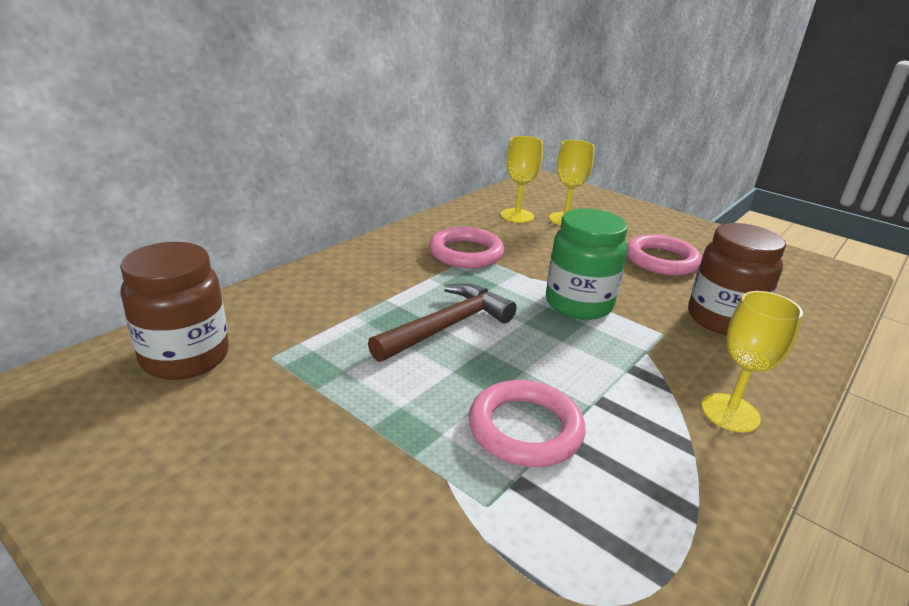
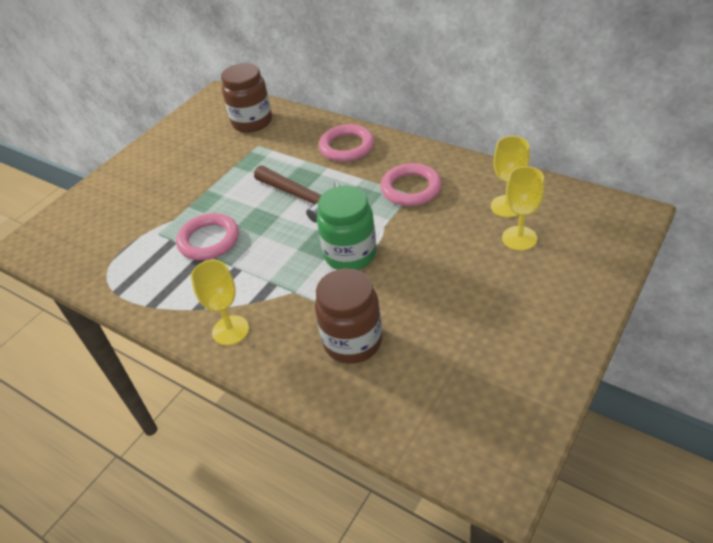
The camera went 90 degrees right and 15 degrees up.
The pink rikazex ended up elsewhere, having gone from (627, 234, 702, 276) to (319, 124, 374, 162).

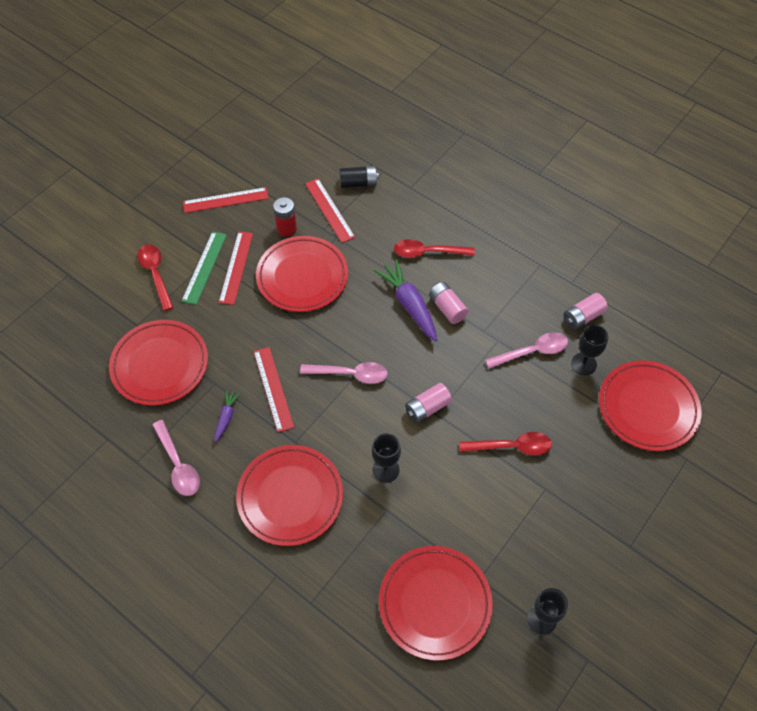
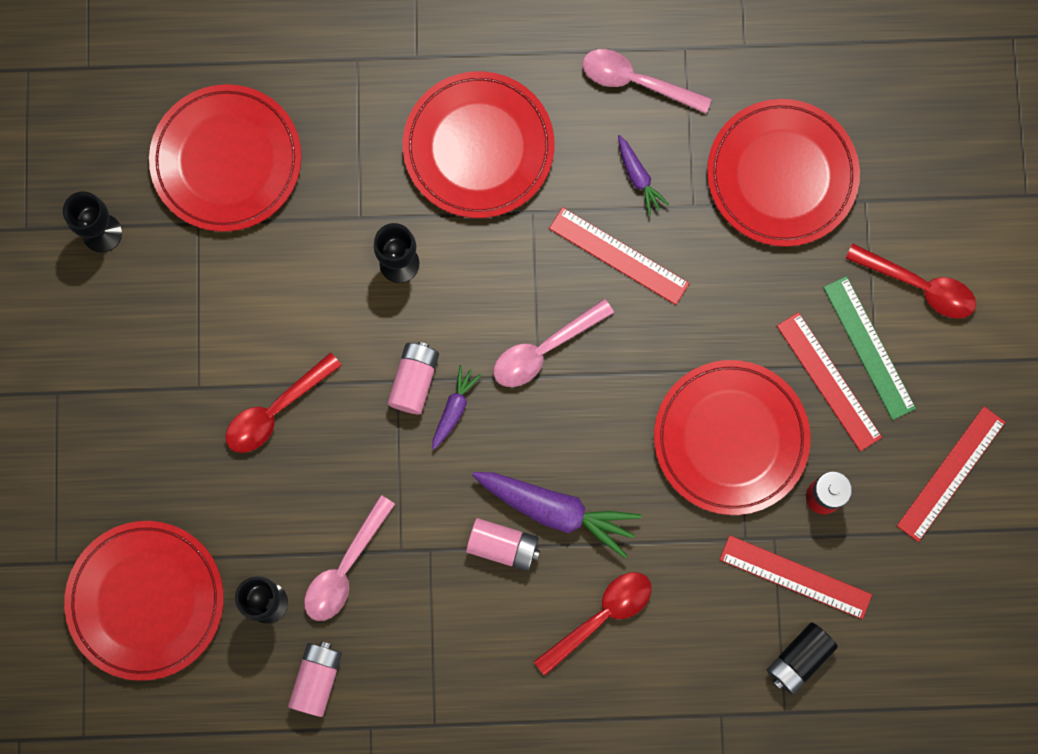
The camera went 140 degrees right and 20 degrees up.
The second view gained the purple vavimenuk at (432, 365, 482, 450).

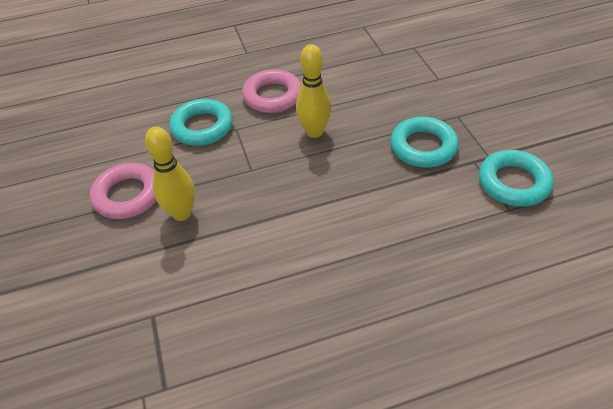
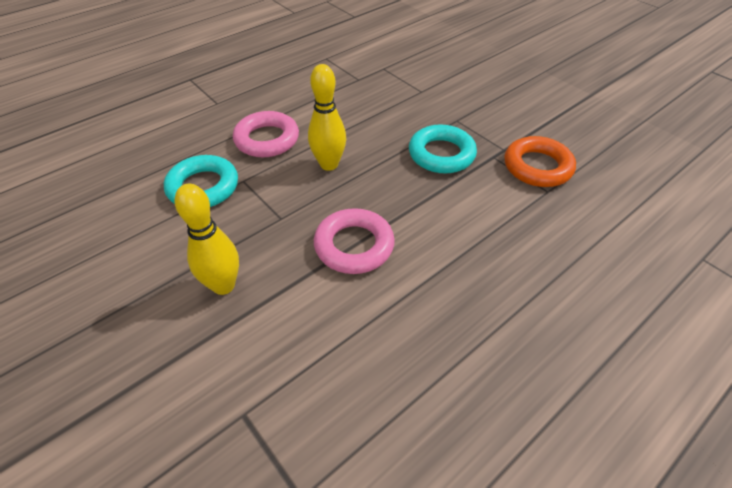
The camera went 25 degrees left and 0 degrees up.
What was the turquoise rikazex at (479, 150, 553, 207) turned into the orange rikazex at (504, 136, 576, 187).
The pink rikazex ended up elsewhere, having gone from (90, 163, 156, 219) to (314, 208, 395, 274).

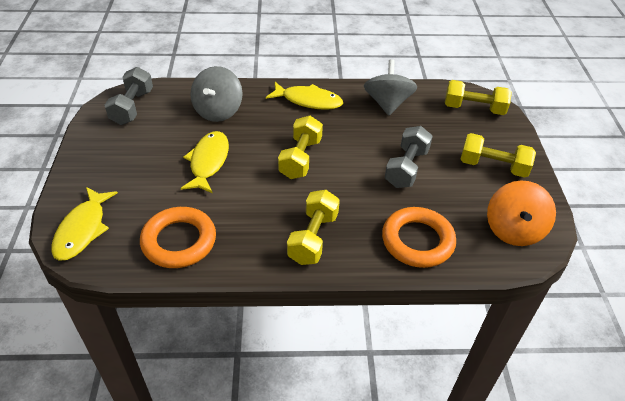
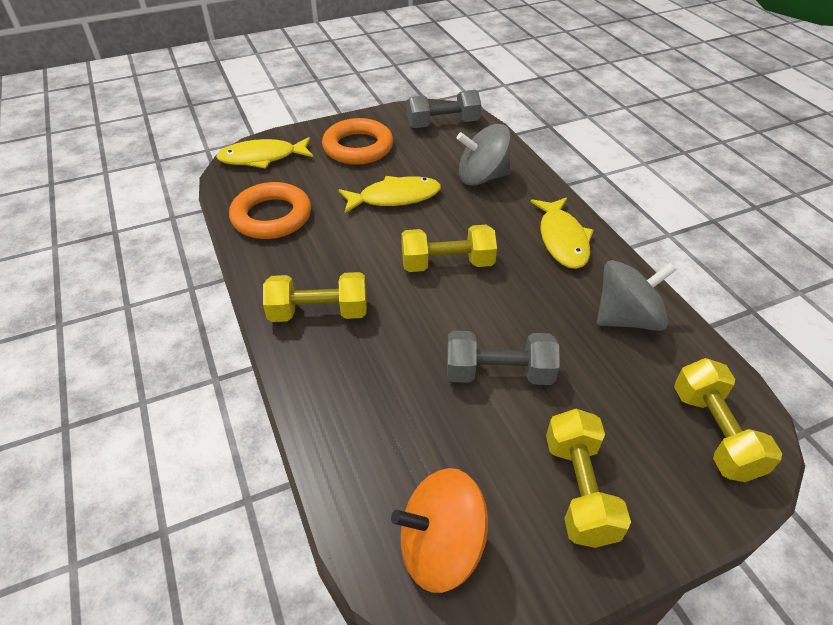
The camera went 70 degrees right and 0 degrees up.
The orange rikazex ended up elsewhere, having gone from (382, 207, 456, 268) to (322, 118, 393, 165).

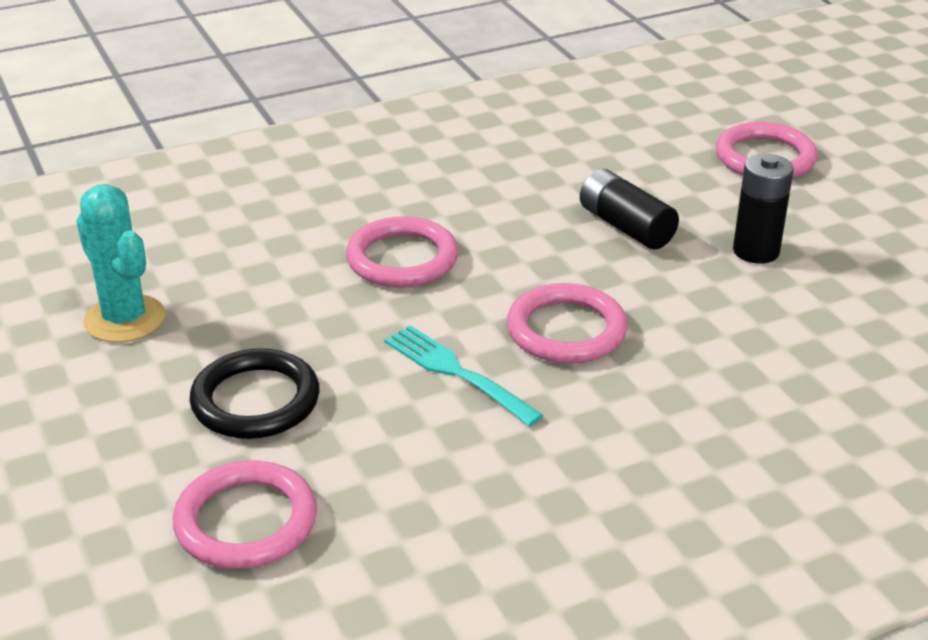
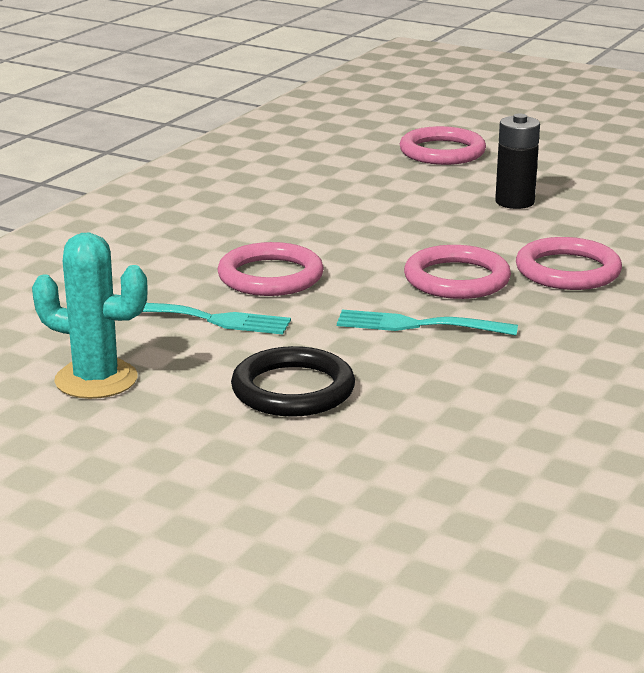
The camera went 35 degrees left and 10 degrees down.
The second view lost the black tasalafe at (580, 169, 679, 250).
The pink rikazex ended up elsewhere, having gone from (173, 460, 317, 569) to (516, 237, 622, 290).
The second view gained the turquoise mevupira at (143, 303, 291, 335).

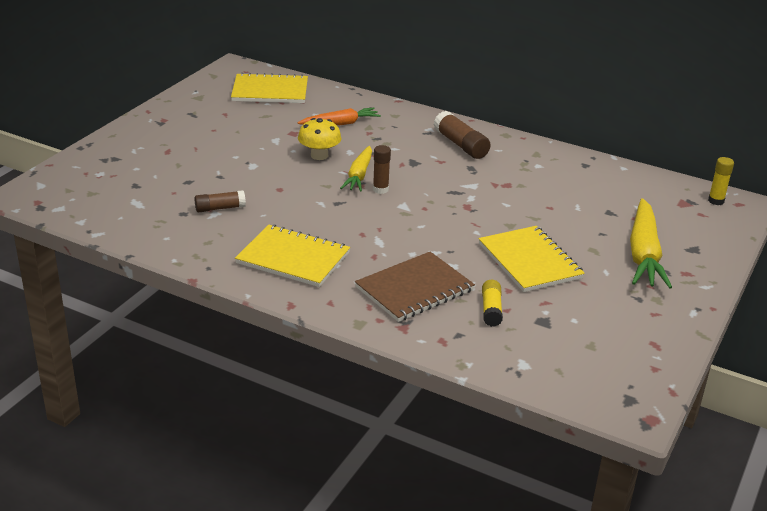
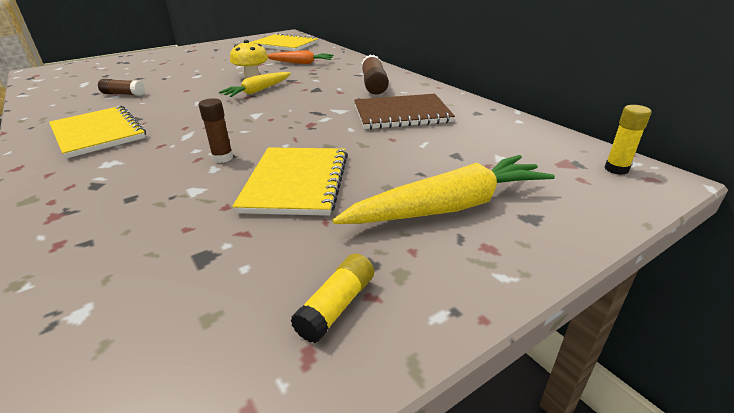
The camera went 30 degrees right and 0 degrees up.
The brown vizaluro ended up elsewhere, having gone from (373, 145, 391, 194) to (199, 98, 233, 163).
The yellow vavimenuk at (630, 198, 672, 289) ended up facing another way, 150 degrees counterclockwise from before.
The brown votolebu ended up elsewhere, having gone from (355, 252, 475, 322) to (354, 94, 455, 129).
The yellow vizaluro ended up elsewhere, having gone from (482, 280, 503, 327) to (290, 253, 374, 343).

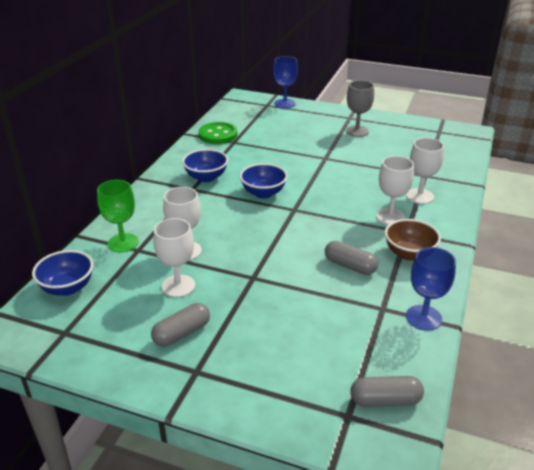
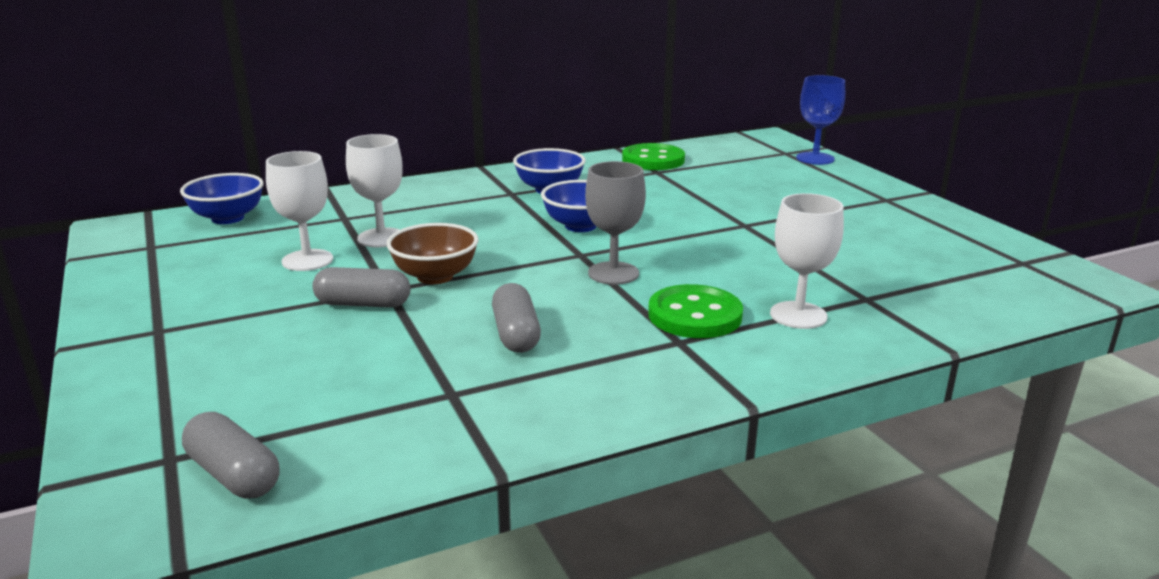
The camera went 45 degrees right and 10 degrees down.
The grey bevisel ended up elsewhere, having gone from (346, 80, 374, 137) to (585, 161, 646, 285).
Where the white bevisel stood at (376, 156, 414, 225), the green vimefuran came to stand at (648, 284, 743, 338).
The second view lost the green bevisel at (97, 180, 139, 253).
The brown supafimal ended up elsewhere, having gone from (385, 219, 441, 261) to (386, 223, 479, 284).
The second view lost the blue bevisel at (406, 247, 456, 331).
The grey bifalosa ended up elsewhere, having gone from (151, 303, 210, 347) to (312, 267, 411, 308).

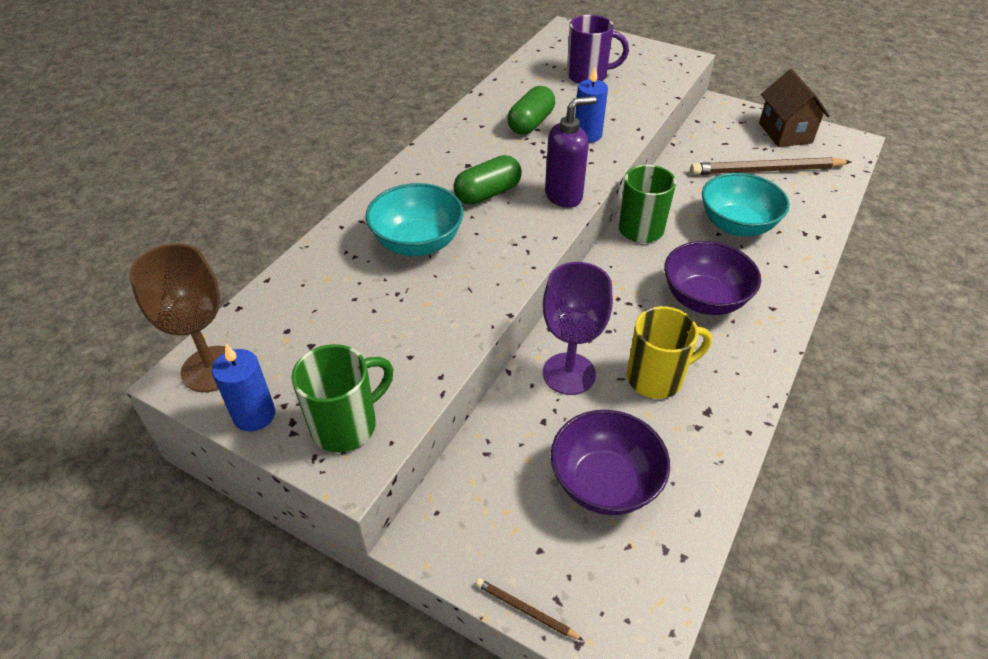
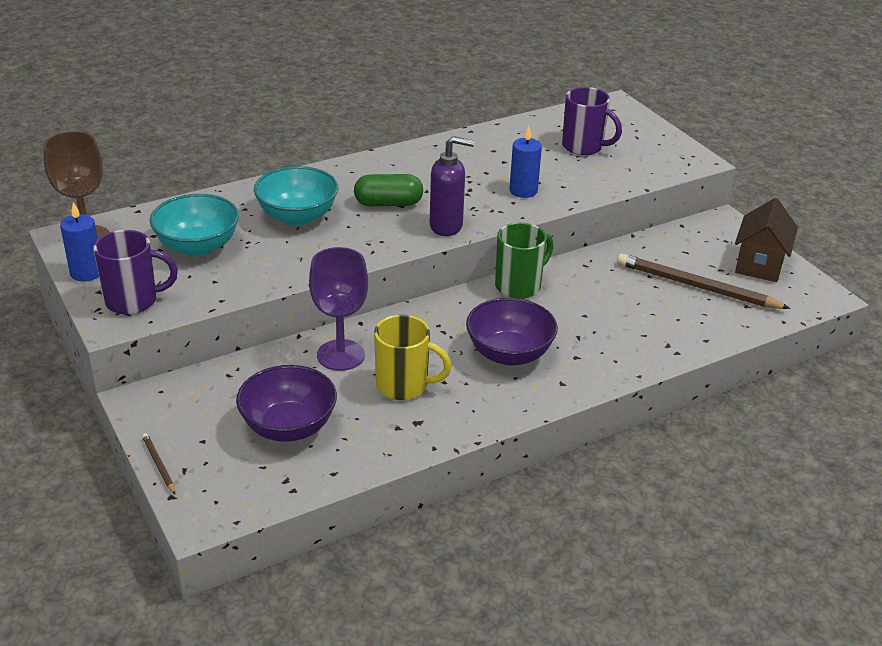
The camera went 30 degrees right and 10 degrees down.
The second view lost the green bifalosa at (507, 86, 555, 135).
The turquoise supafimal ended up elsewhere, having gone from (702, 173, 790, 236) to (150, 194, 239, 257).
What was the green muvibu at (292, 344, 393, 453) turned into the purple muvibu at (93, 230, 178, 315).

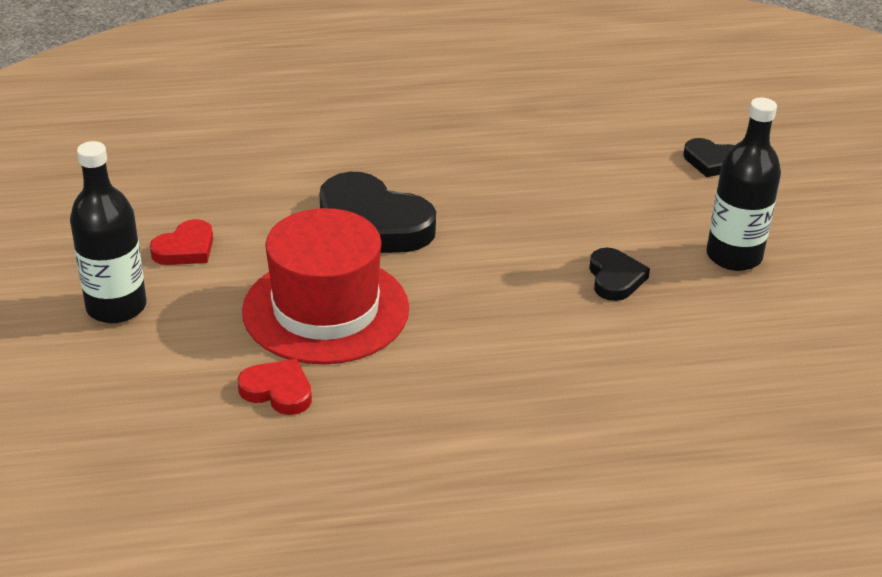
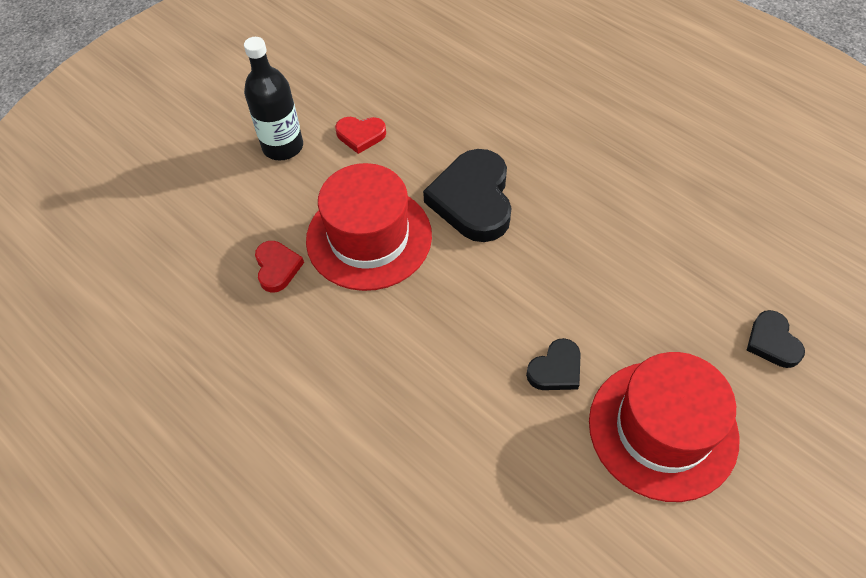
The camera went 55 degrees right and 20 degrees up.
Where the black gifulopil stood at (706, 98, 781, 271), the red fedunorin came to stand at (589, 352, 740, 502).

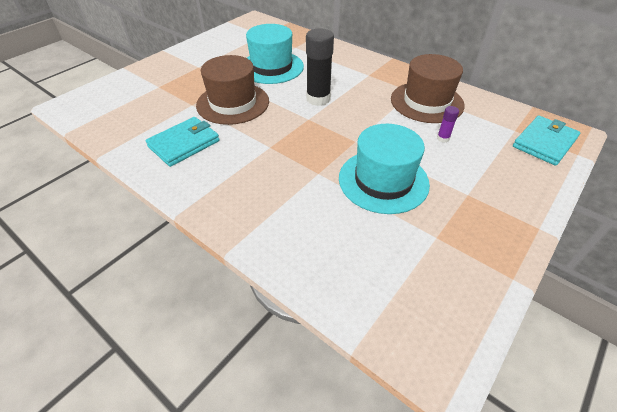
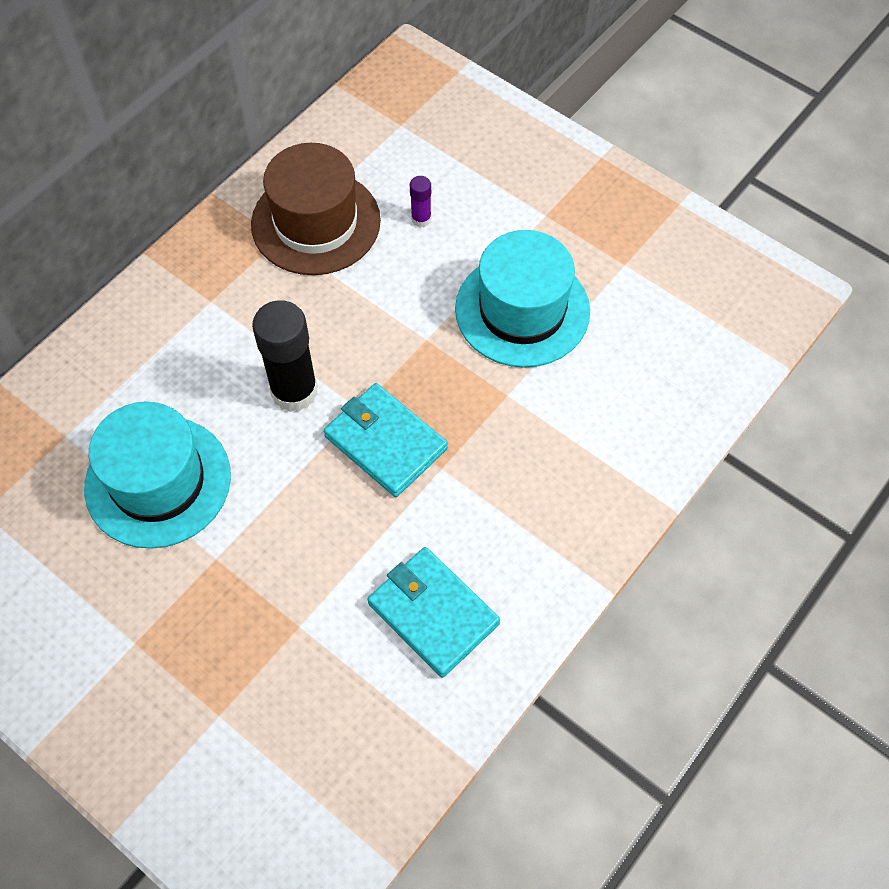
The camera went 90 degrees left and 15 degrees up.
The second view lost the brown fedunorin at (196, 55, 269, 125).
The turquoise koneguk ended up elsewhere, having gone from (513, 116, 580, 166) to (324, 383, 448, 497).

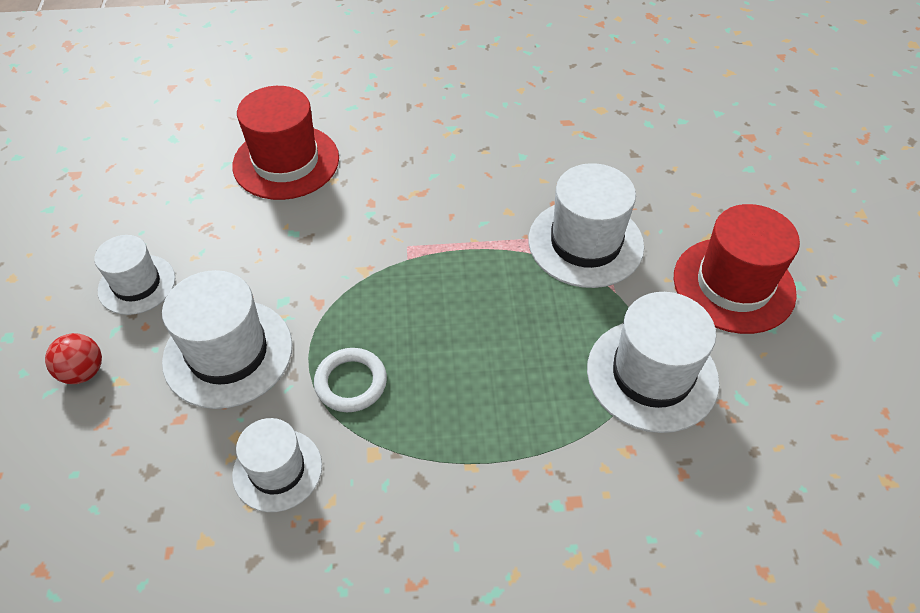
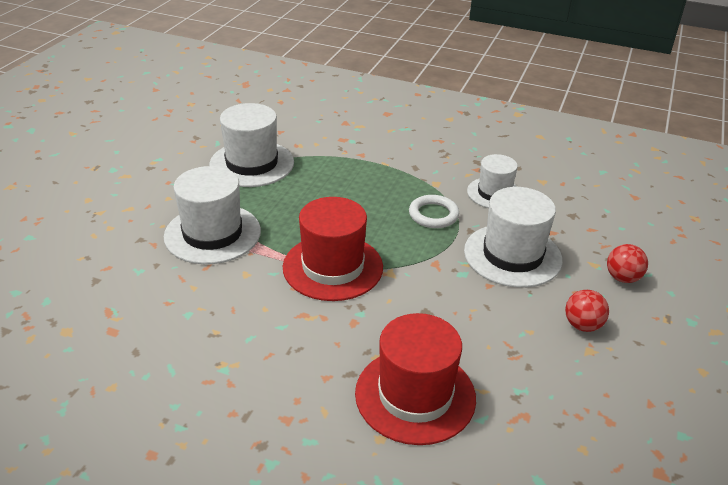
The camera went 155 degrees left and 15 degrees down.
The red fedunorin ended up elsewhere, having gone from (674, 204, 800, 334) to (283, 197, 383, 301).
Where the white fedunorin stood at (94, 235, 175, 315), the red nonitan came to stand at (565, 290, 609, 332).

